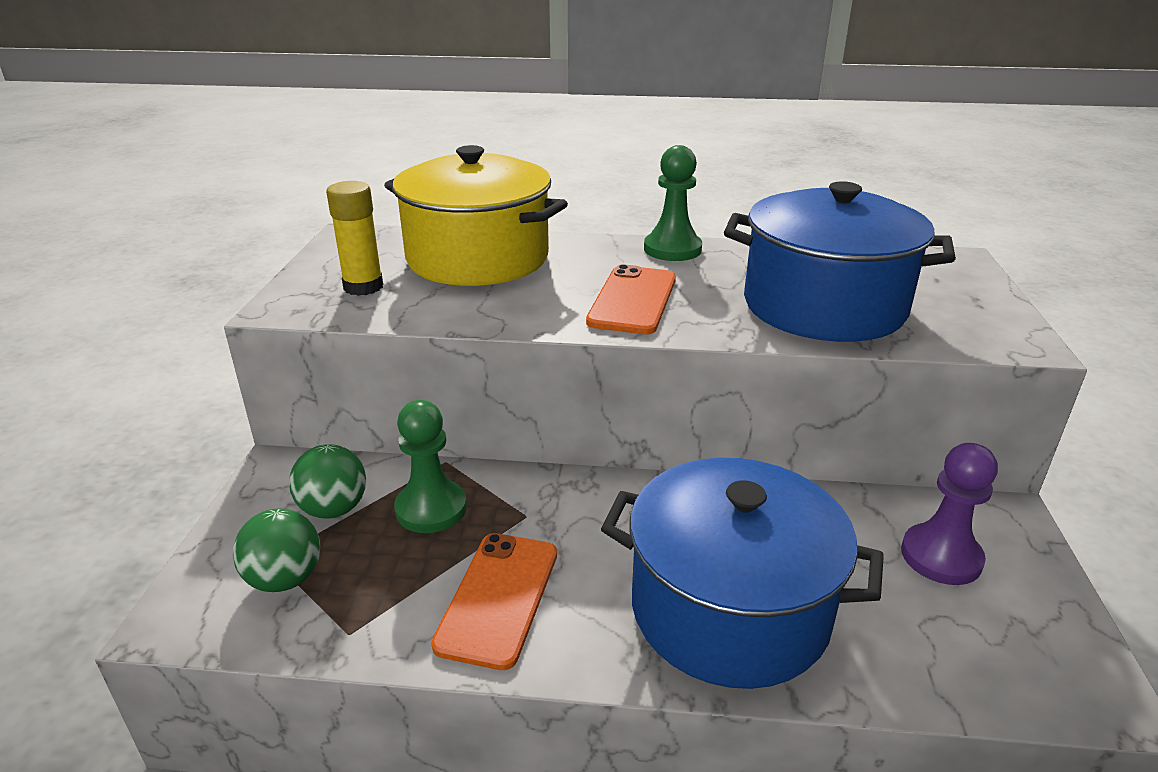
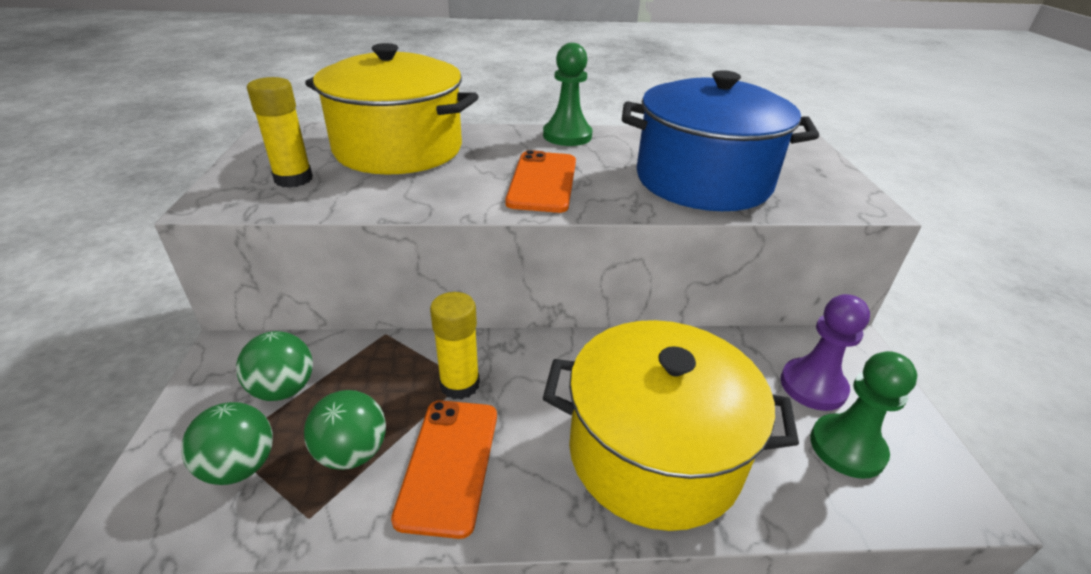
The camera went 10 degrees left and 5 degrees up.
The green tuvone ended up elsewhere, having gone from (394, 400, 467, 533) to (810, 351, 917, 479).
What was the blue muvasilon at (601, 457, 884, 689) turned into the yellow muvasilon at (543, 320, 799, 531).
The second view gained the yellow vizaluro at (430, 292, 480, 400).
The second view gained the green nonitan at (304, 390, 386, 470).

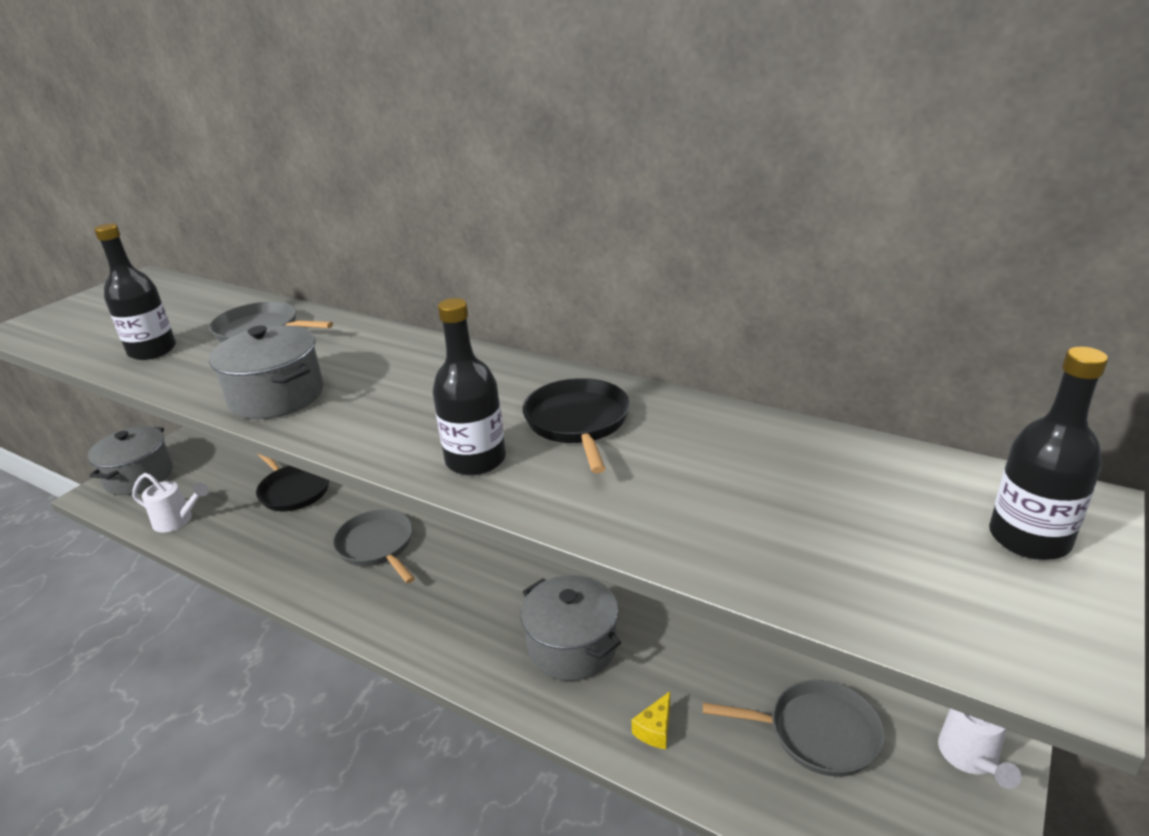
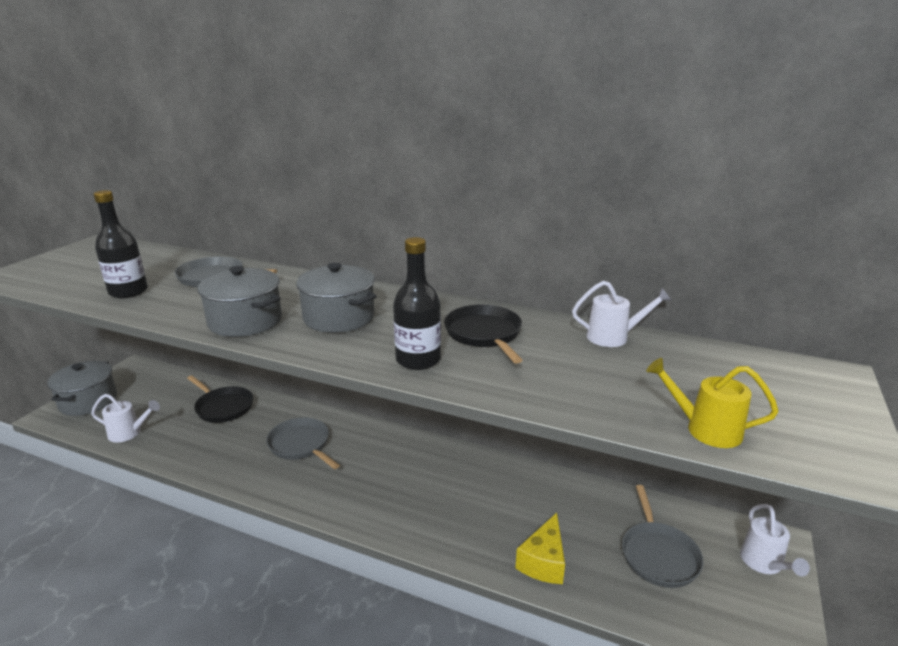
The camera went 10 degrees left and 5 degrees down.
The second view lost the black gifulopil at (989, 347, 1108, 560).
The grey muvasilon ended up elsewhere, having gone from (520, 575, 621, 681) to (296, 263, 377, 333).
The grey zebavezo at (703, 680, 885, 777) ended up facing another way, 90 degrees clockwise from before.
The size of the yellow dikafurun at (631, 691, 670, 749) changed by a factor of 1.71.
The second view gained the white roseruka at (572, 281, 672, 347).
The second view gained the yellow roseruka at (646, 358, 779, 448).

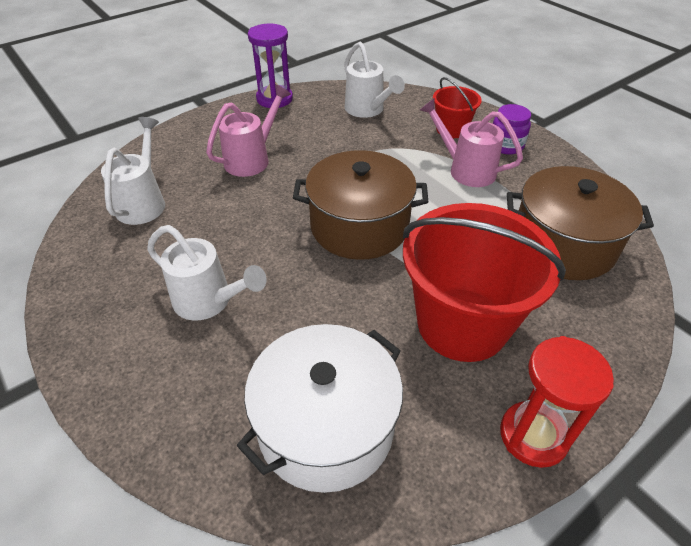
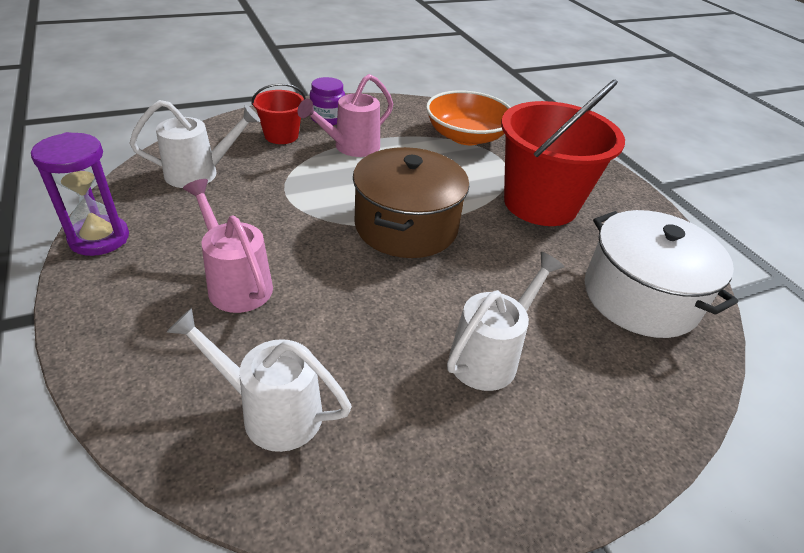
The camera went 80 degrees left and 5 degrees down.
Where the brown muvasilon stood at (507, 166, 654, 280), the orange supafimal came to stand at (426, 90, 511, 145).
The second view lost the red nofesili at (500, 336, 614, 468).

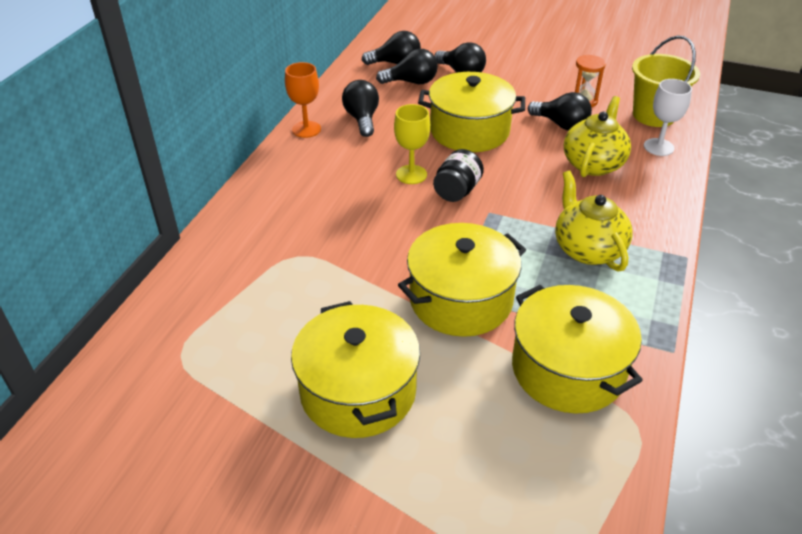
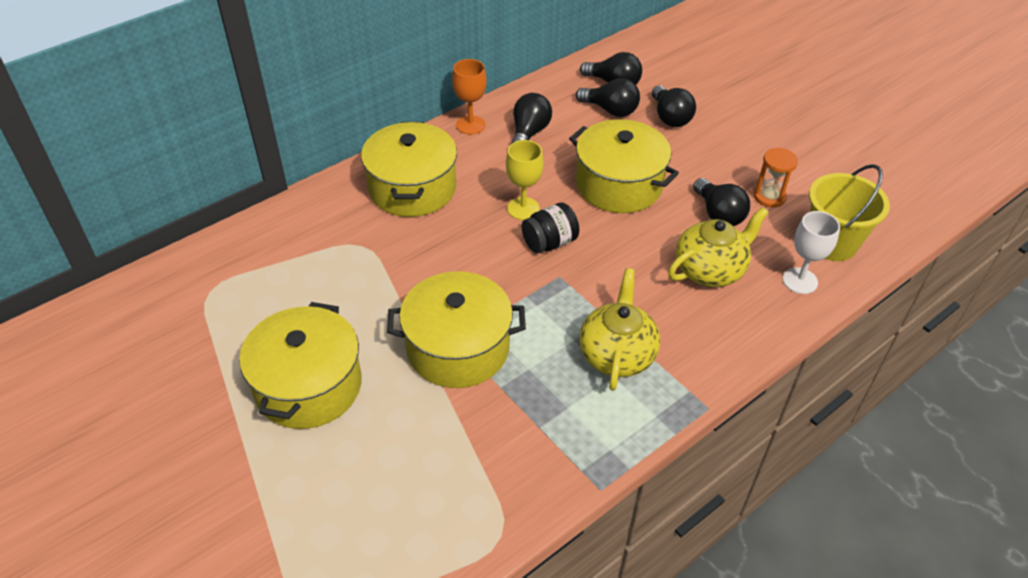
The camera went 30 degrees right and 5 degrees up.
The yellow muvasilon ended up elsewhere, having gone from (512, 285, 643, 414) to (361, 122, 457, 217).

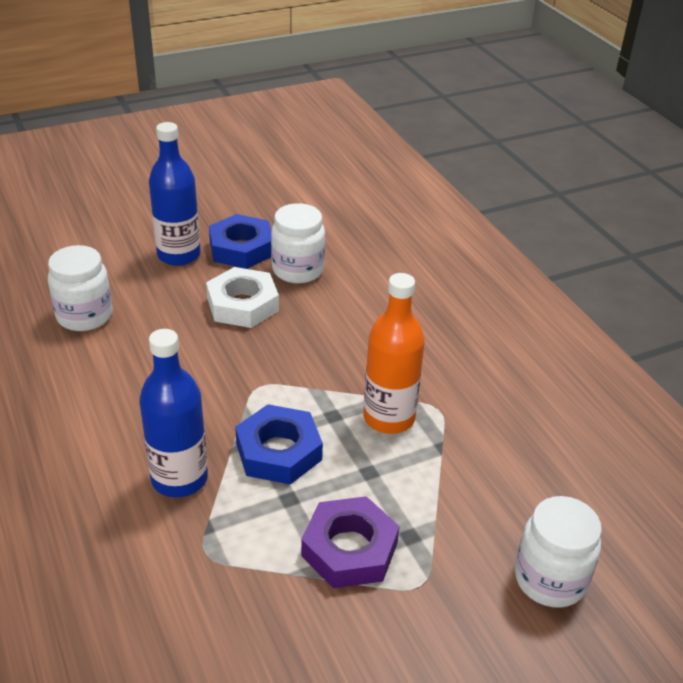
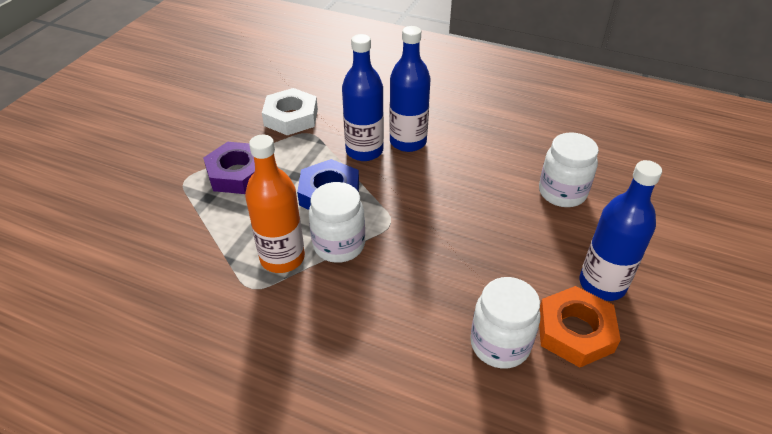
The camera went 140 degrees right and 5 degrees up.
What was the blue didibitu at (209, 214, 271, 269) turned into the orange didibitu at (539, 286, 621, 367).
The white didibitu ended up elsewhere, having gone from (206, 267, 279, 328) to (262, 88, 318, 135).
The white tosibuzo ended up elsewhere, having gone from (515, 496, 602, 608) to (309, 182, 365, 263).
The second view gained the blue gifulopil at (389, 26, 430, 152).

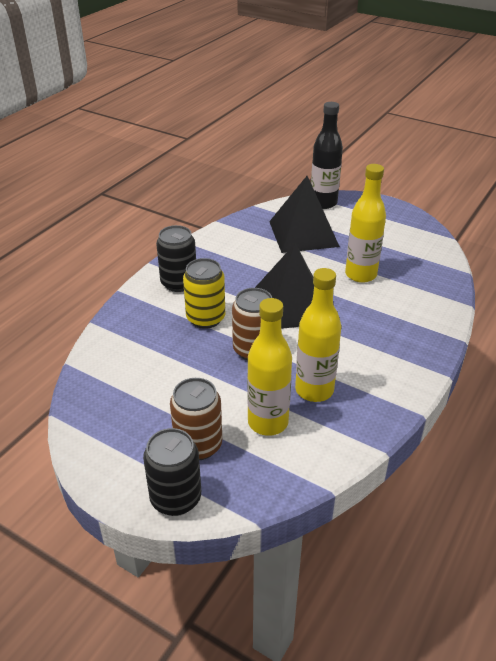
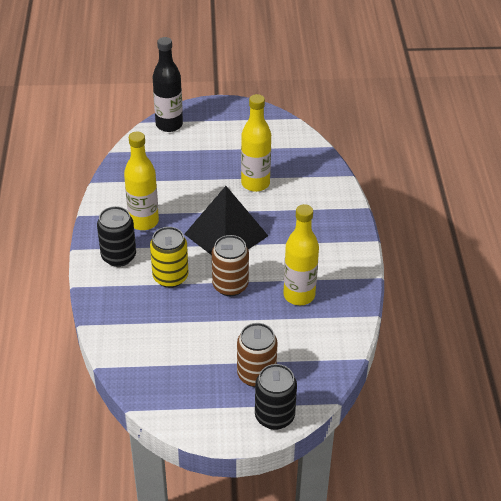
The camera went 35 degrees left and 5 degrees up.
The second view lost the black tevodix at (269, 176, 340, 253).
The yellow gifulopil ended up elsewhere, having gone from (247, 298, 292, 436) to (124, 132, 159, 230).

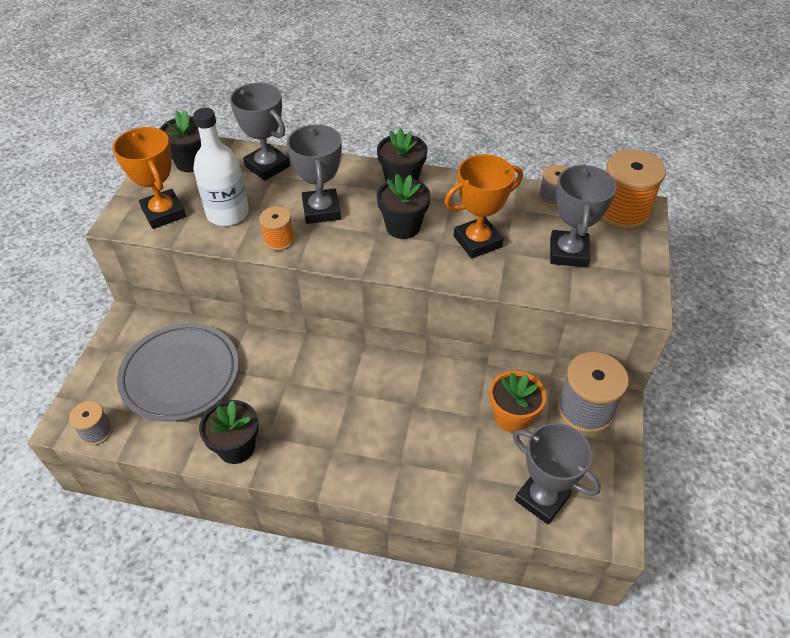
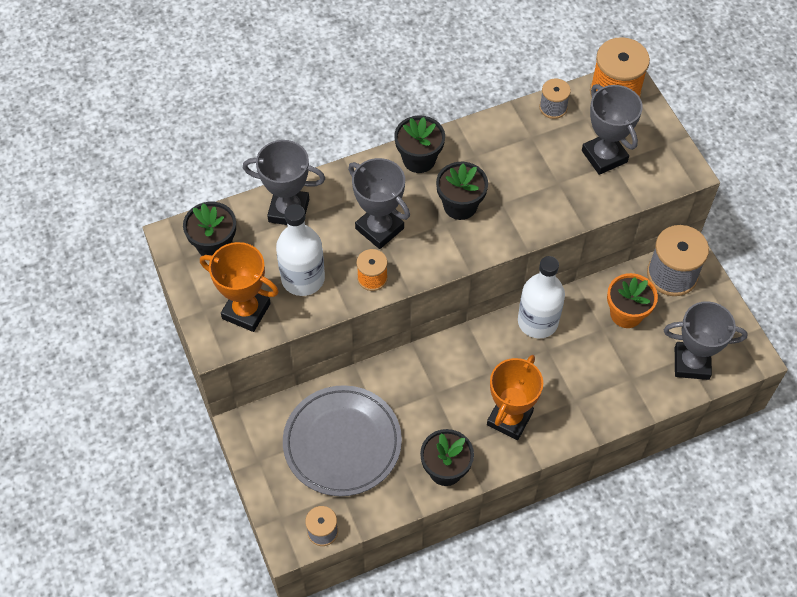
The camera went 35 degrees left and 10 degrees up.
The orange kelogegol ended up elsewhere, having gone from (444, 154, 523, 258) to (487, 355, 543, 440).
The second view gained the white gifulopil at (518, 256, 565, 338).

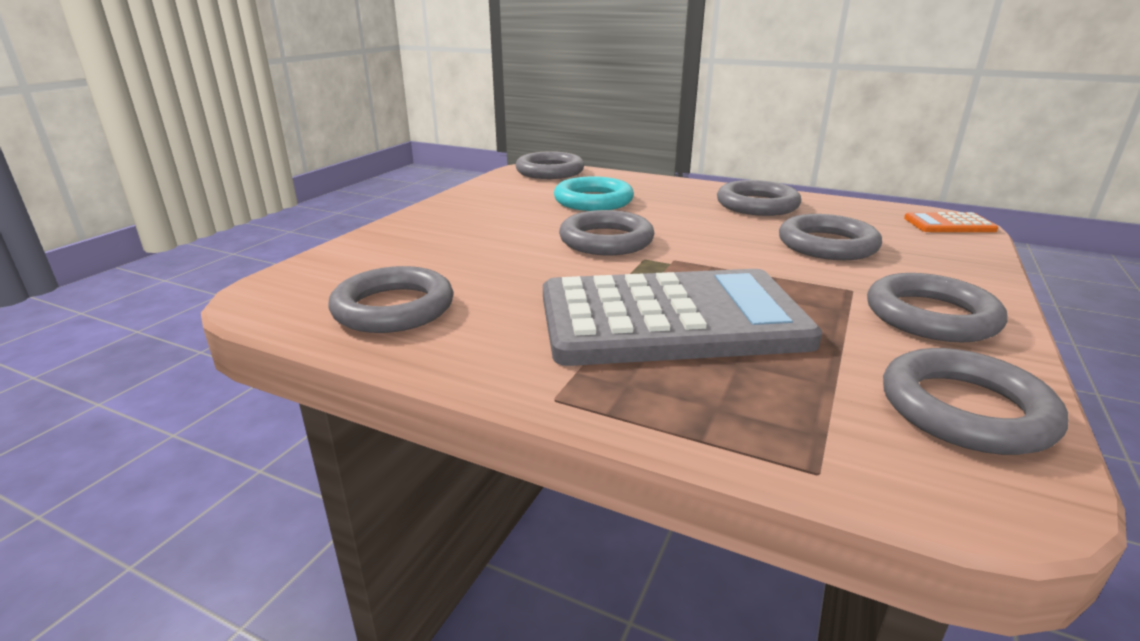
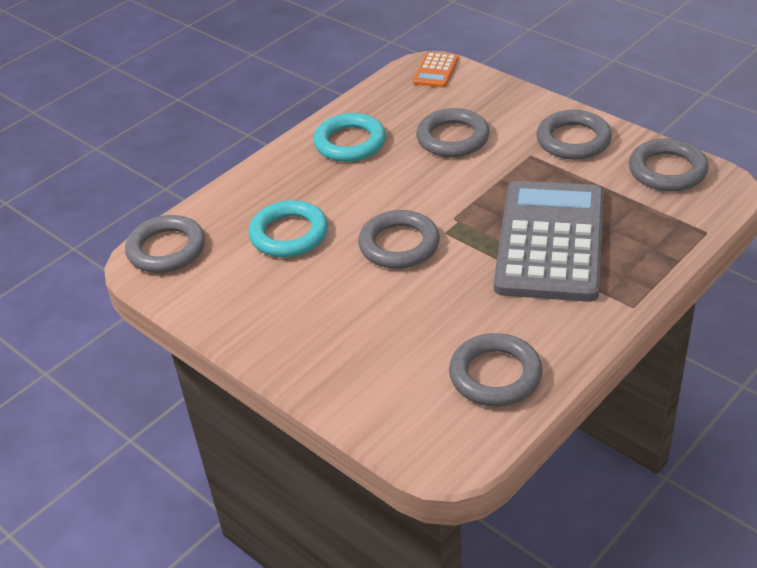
The camera went 70 degrees left and 15 degrees up.
What was the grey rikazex at (717, 180, 801, 216) turned into the turquoise rikazex at (313, 113, 386, 162).

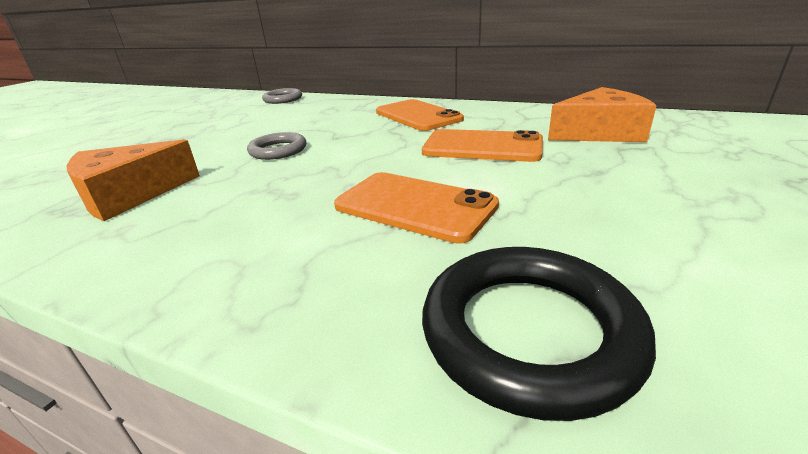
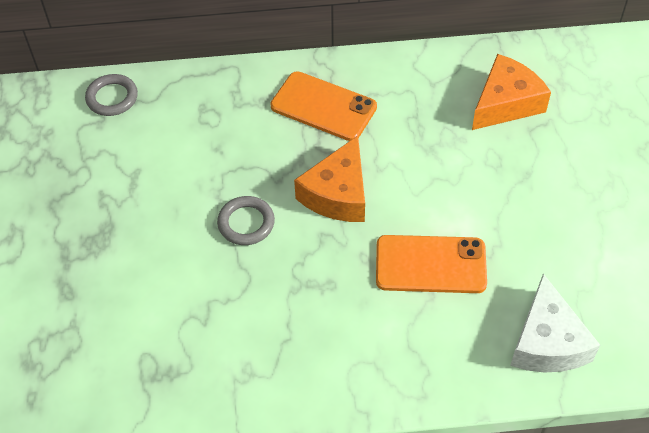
The camera went 30 degrees left and 25 degrees up.
The second view lost the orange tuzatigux at (422, 129, 543, 162).
The orange dikafurun ended up elsewhere, having gone from (66, 139, 200, 221) to (294, 136, 365, 222).
Where the black rikazex stood at (422, 247, 656, 421), the white dikafurun came to stand at (510, 274, 600, 372).

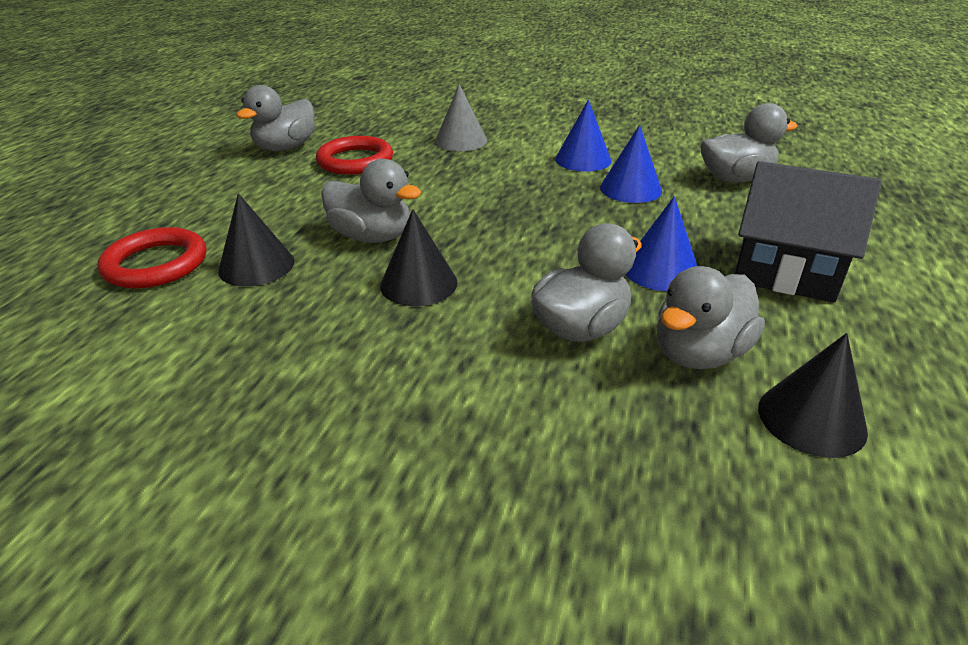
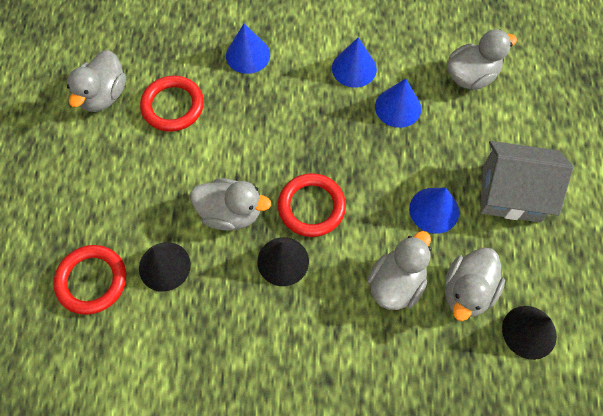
The camera went 15 degrees left and 30 degrees up.
What was the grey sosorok at (435, 84, 487, 151) turned into the blue sosorok at (226, 24, 270, 74).
What was the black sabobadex at (735, 161, 881, 302) turned into the grey sabobadex at (480, 141, 573, 223).
The second view gained the red rikazex at (278, 173, 346, 237).

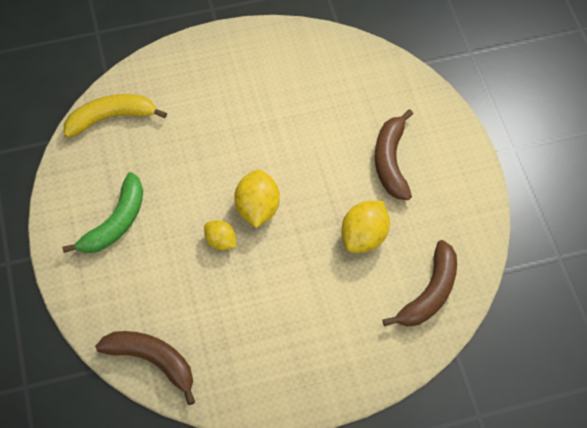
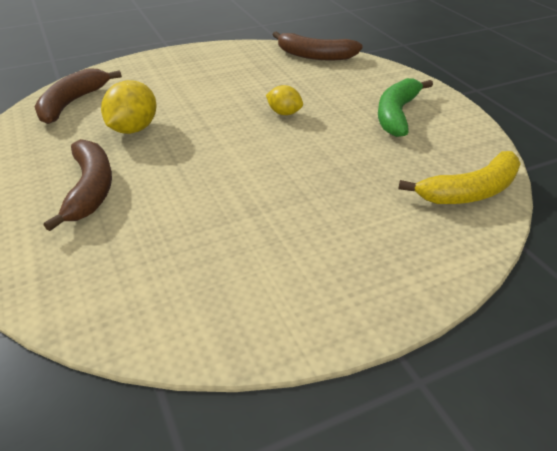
The camera went 170 degrees right and 20 degrees down.
The second view lost the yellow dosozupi at (234, 170, 280, 228).

